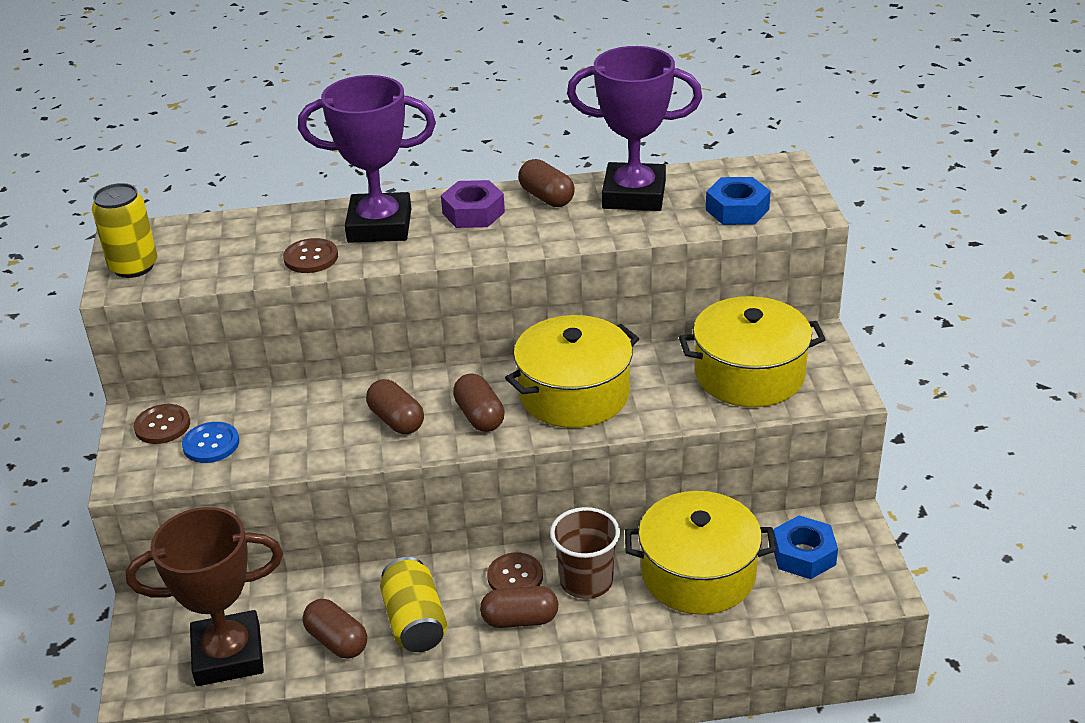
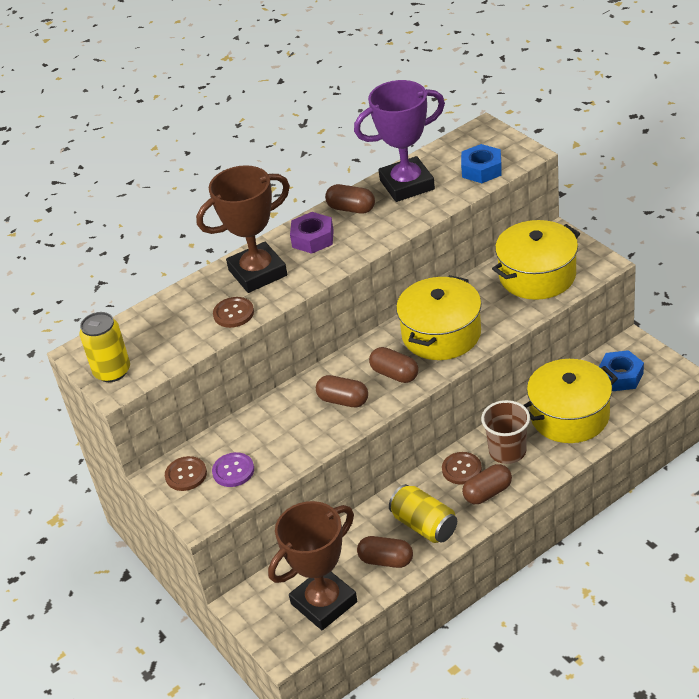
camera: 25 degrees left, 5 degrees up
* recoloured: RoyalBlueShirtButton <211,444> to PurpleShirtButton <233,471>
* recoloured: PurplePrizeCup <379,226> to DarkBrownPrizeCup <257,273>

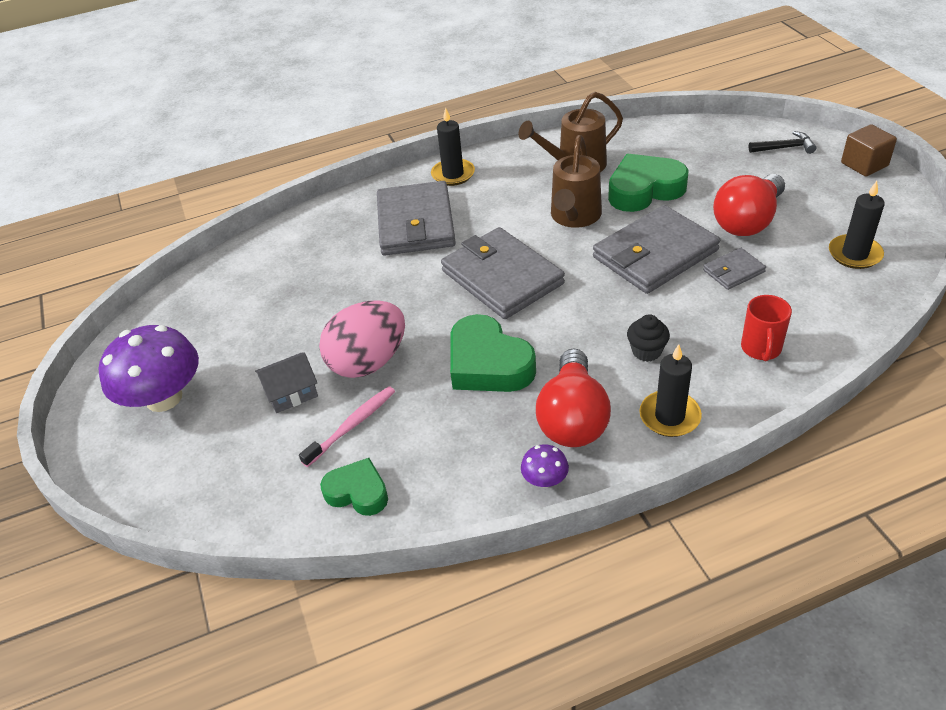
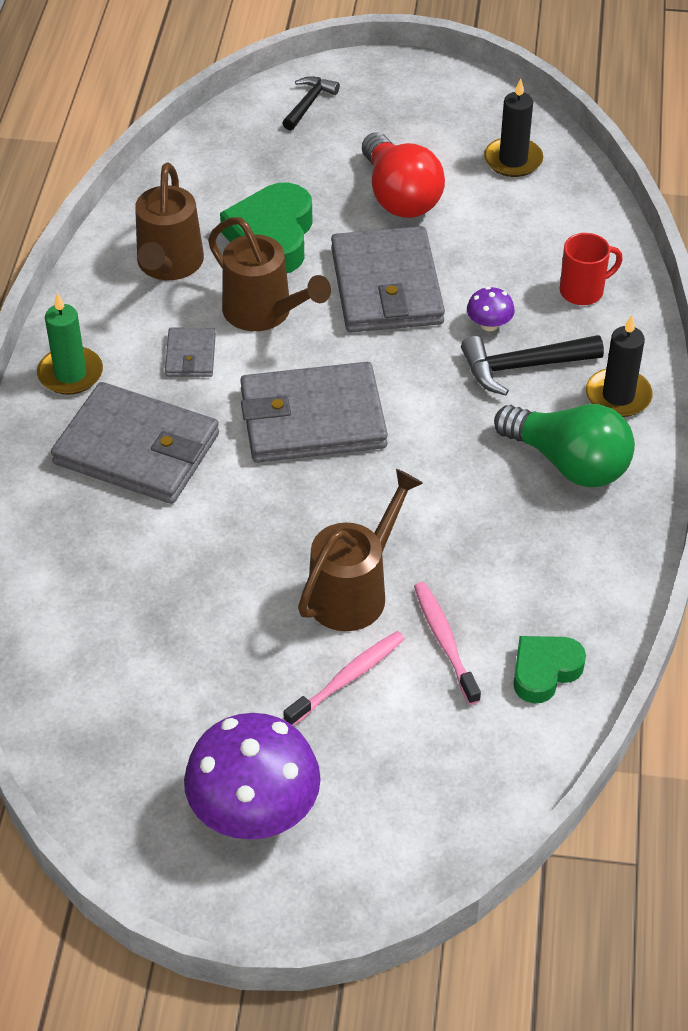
camera: 65 degrees left, 5 degrees up
* replaced: GrayCottage <291,392> to RosyDentalBrush <347,678>
* replaced: RosyEgg <368,362> to DarkBrownSprinklingCan <355,590>
* recoloured: JetBlackPillarCandle <453,174> to LeafGreenPillarCandle <70,374>
* removed: LeafGreenHeartShape <488,364>
* moved: PurpleMushroom <545,479> to <489,324>
* recoloured: CrimsonLightBulb <573,418> to LeafGreenLightBulb <568,463>
* replaced: JetBlackCupcake <646,351> to JetBlackClawHammer <522,367>
* moved: GrayWallet <733,271> to <190,355>
* turned: CrimsonMug <761,349> = <583,291> 60 degrees counterclockwise
* removed: DarkBrownBlock <864,164>

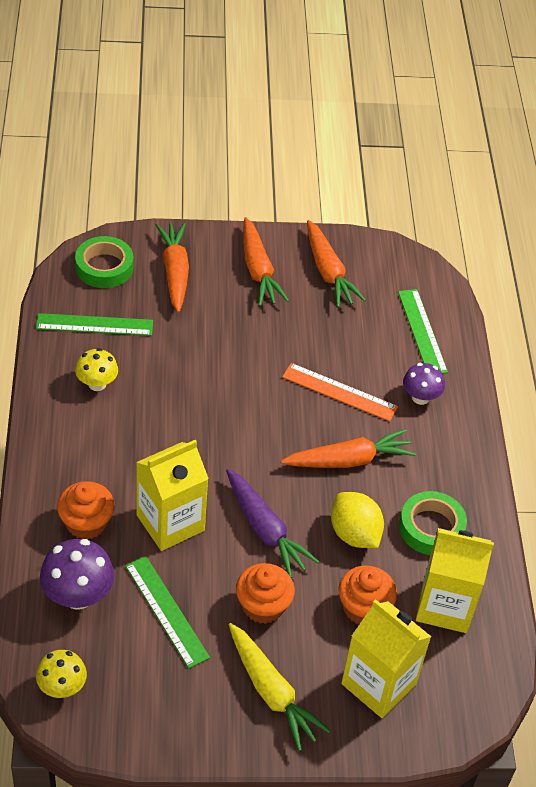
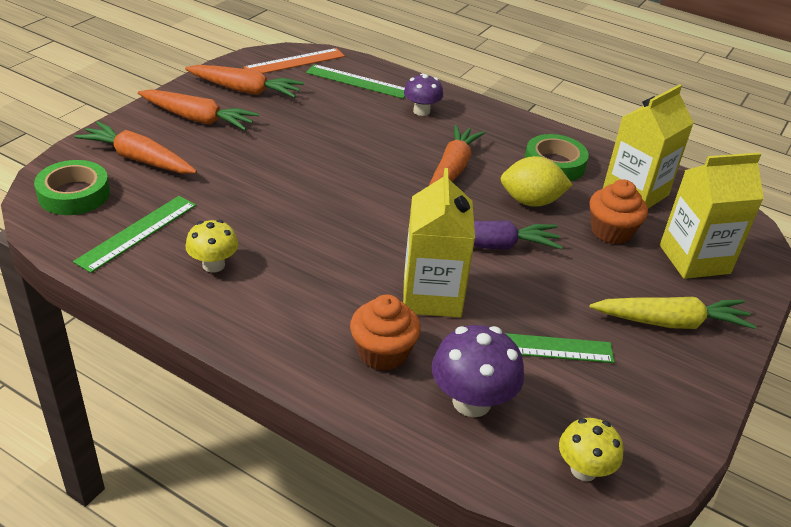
camera: 55 degrees left, 10 degrees down
* removed: OrangeCupcake <263,606>
* moved: OrangeStraightedge <339,392> to <295,62>

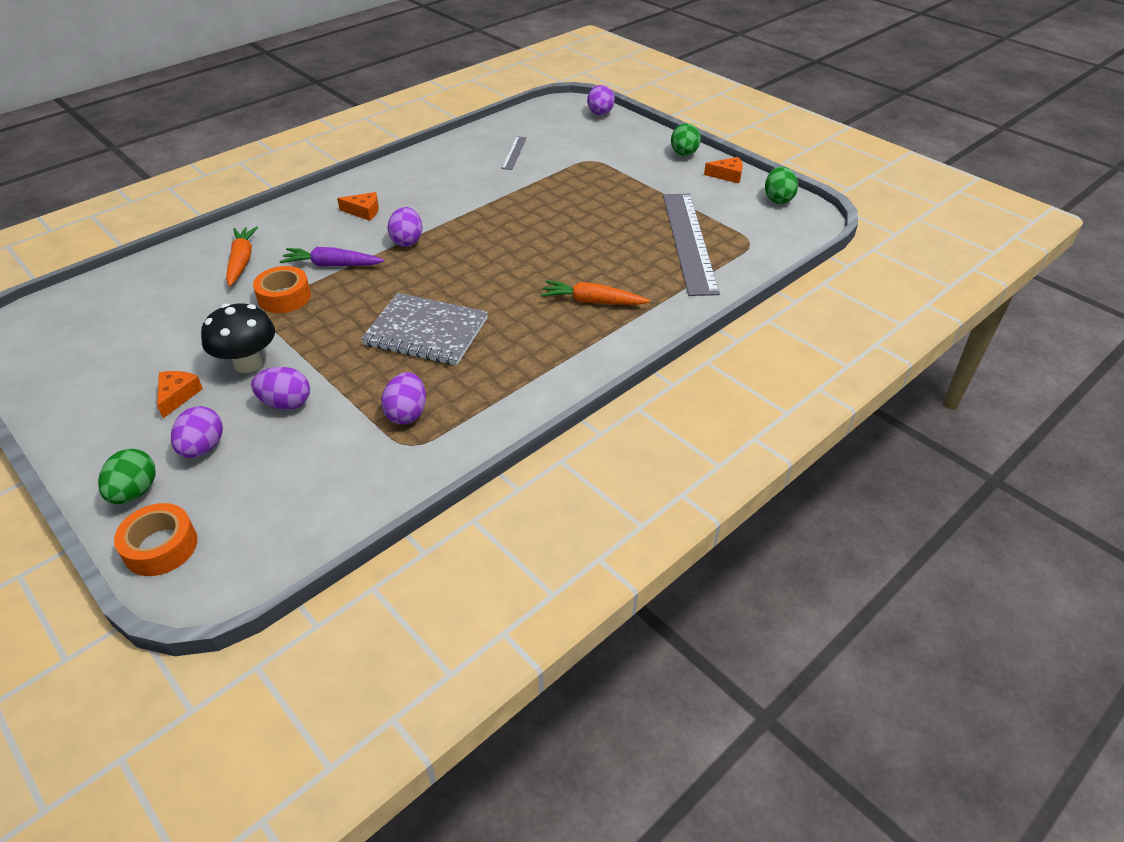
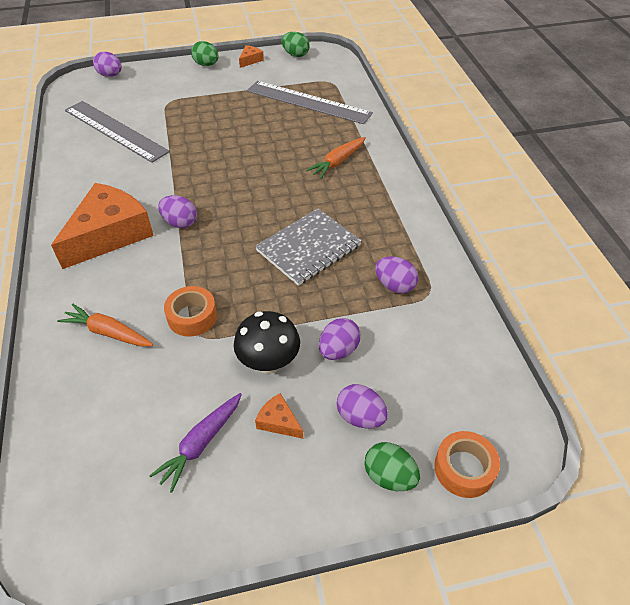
camera: 60 degrees left, 5 degrees up
* moved: PurpleToyCarrot <332,265> to <201,444>
* resized: OrangePieceOfCheese <363,211> = <109,234> x2.46
* resized: GrayStraightedge <514,153> = <115,131> x2.30

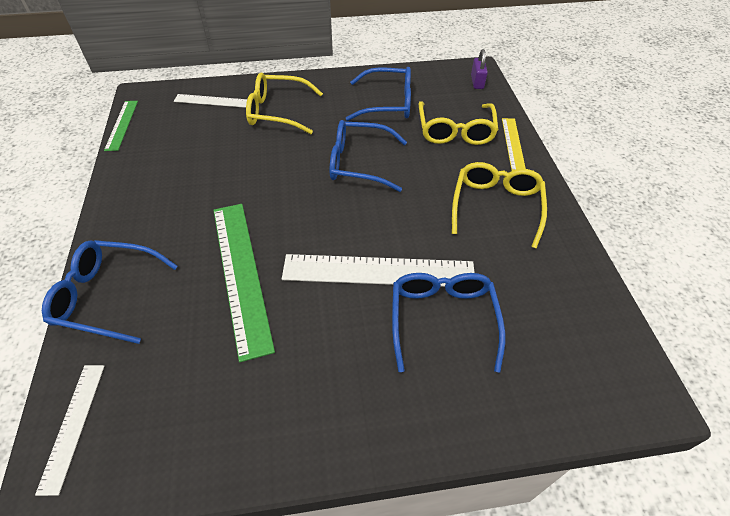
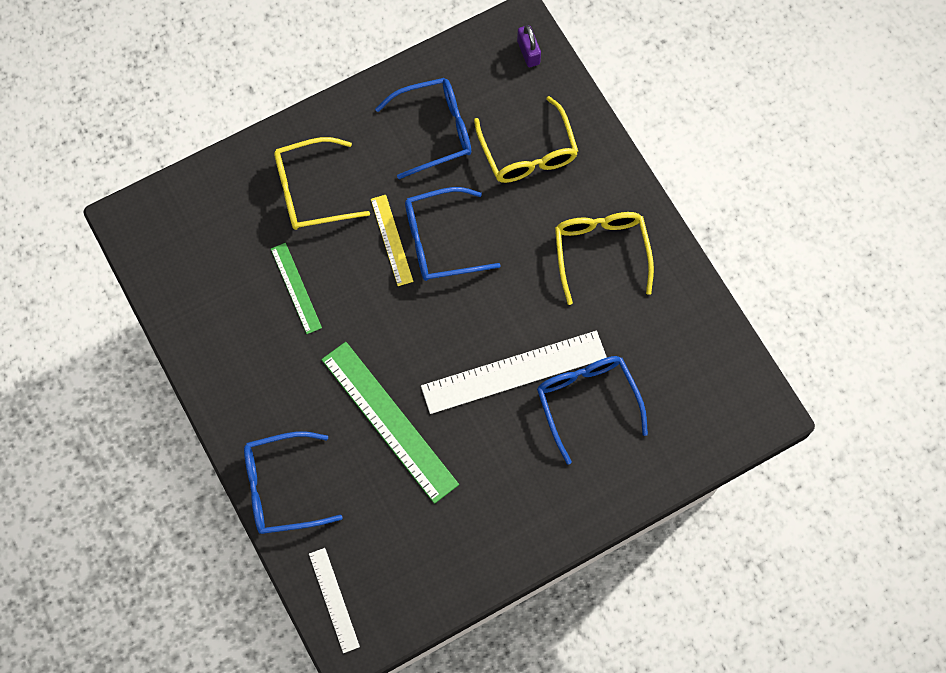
camera: 20 degrees left, 20 degrees up
* moved: LeafGreenStraightedge <122,125> to <296,288>
* removed: PureWhiteStraightedge <212,101>
* moved: GoldenStraightedge <513,144> to <391,240>

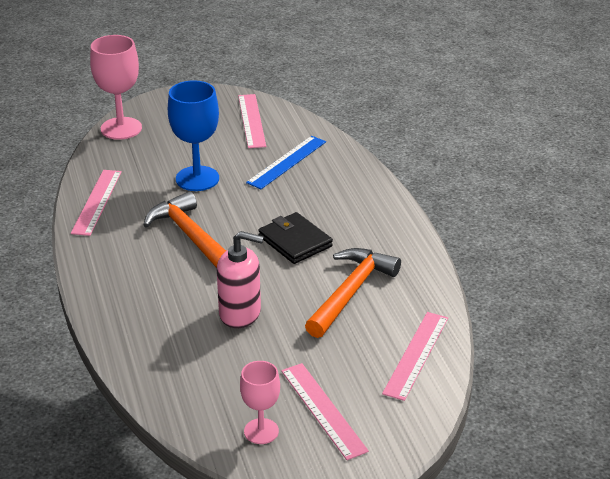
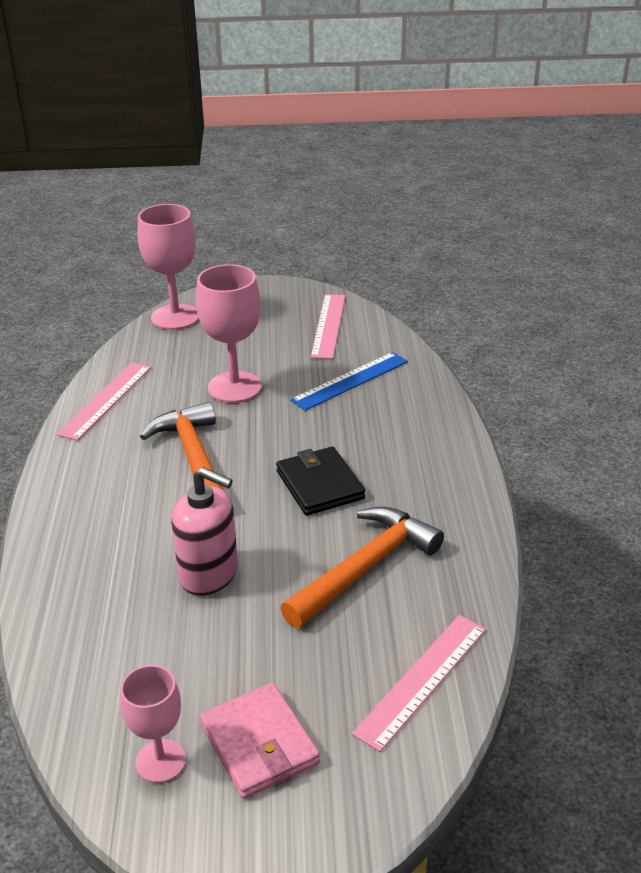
camera: 15 degrees right, 0 degrees up
* recoloured: RoyalBlueChalice <197,179> to RosyChalice <234,387>
* replaced: RosyStraightedge <323,410> to RosyWallet <259,744>

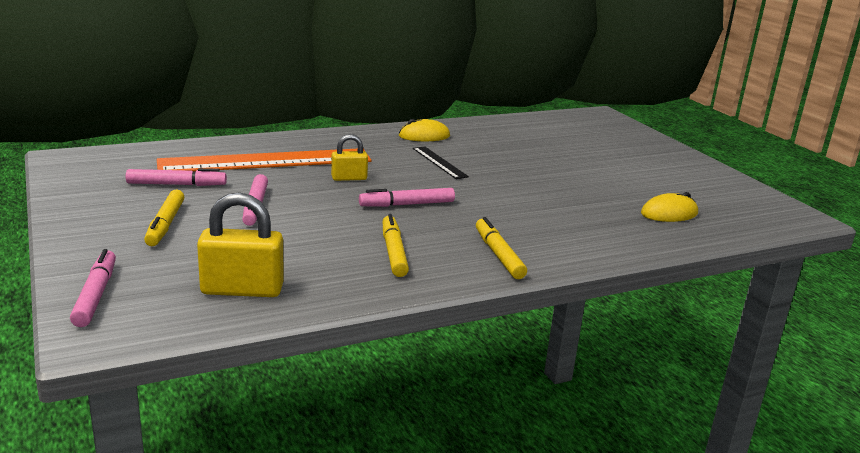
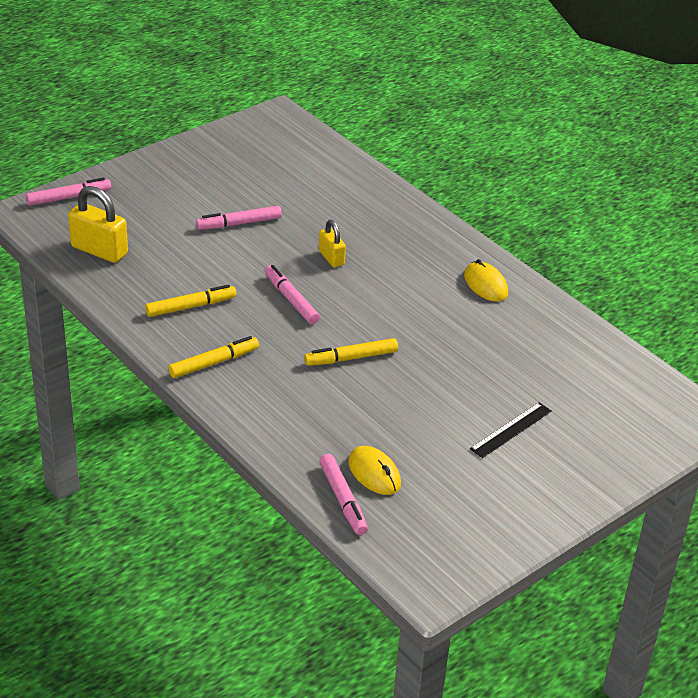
camera: 75 degrees right, 15 degrees up
* moved: RosyMarker <177,184> to <343,499>
* moved: GoldenMarker <165,224> to <351,358>
* removed: OrangeStraightedge <266,161>
* turned: GoldenPadlock <242,290> = <99,250> 45 degrees counterclockwise
* moved: JetBlackStraightedge <439,162> to <511,430>

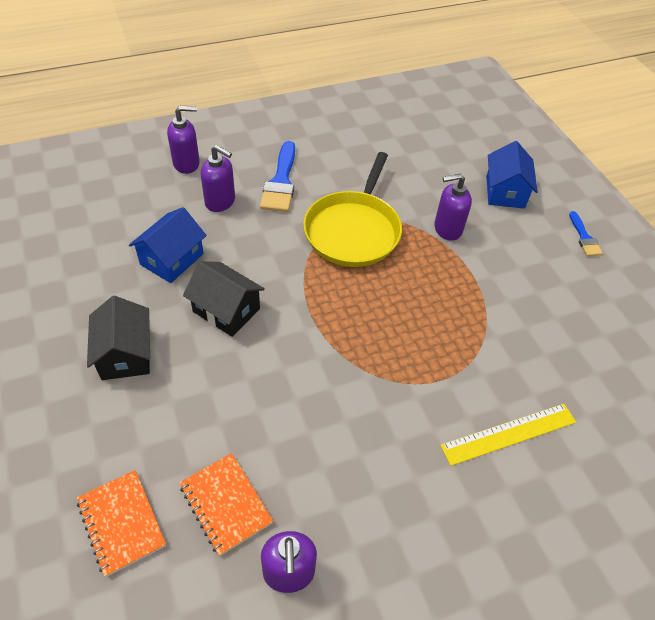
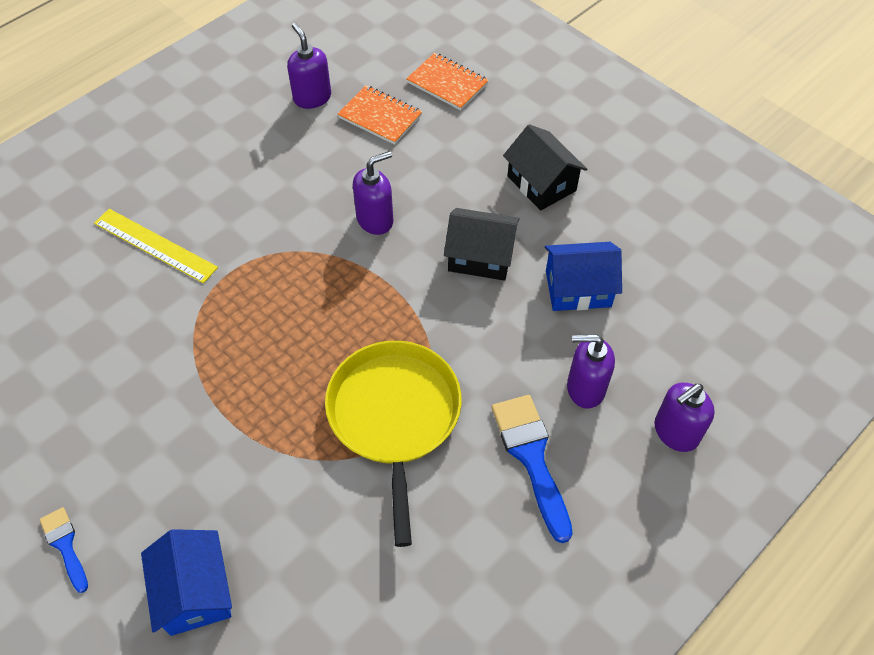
camera: 160 degrees right, 5 degrees up
* turned: RoyalBlueCottage <172,259> = <578,288> 75 degrees clockwise
* moved: PurplePumpBottle <447,229> to <375,220>
* turned: GoldenStraightedge <509,434> = <155,245> 75 degrees clockwise

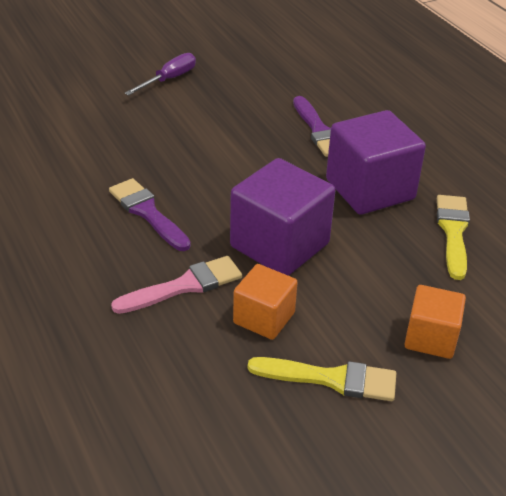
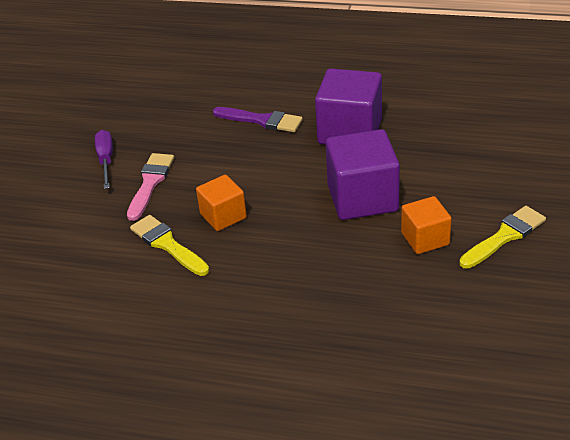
camera: 45 degrees left, 0 degrees up
* removed: PurplePaintbrush <147,213>
* moved: RosyPaintbrush <184,286> to <150,183>
* moved: OrangeBlock <430,338> to <223,216>
* moved: GoldenPaintbrush <453,232> to <167,244>

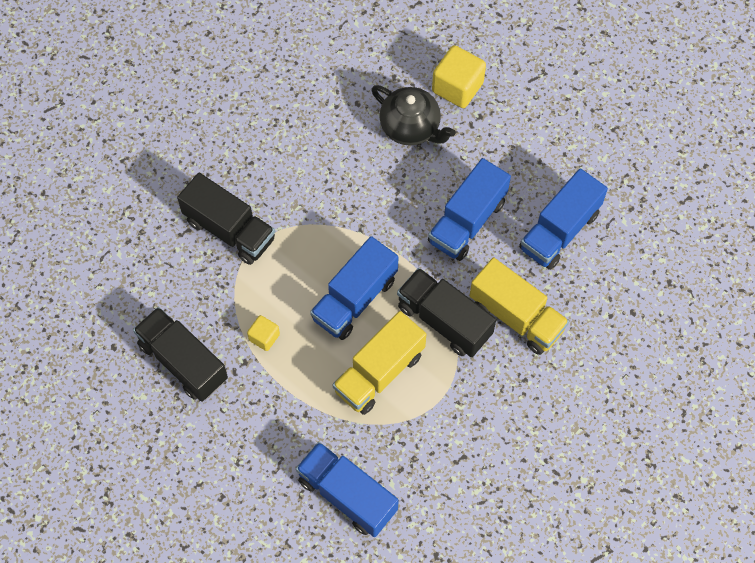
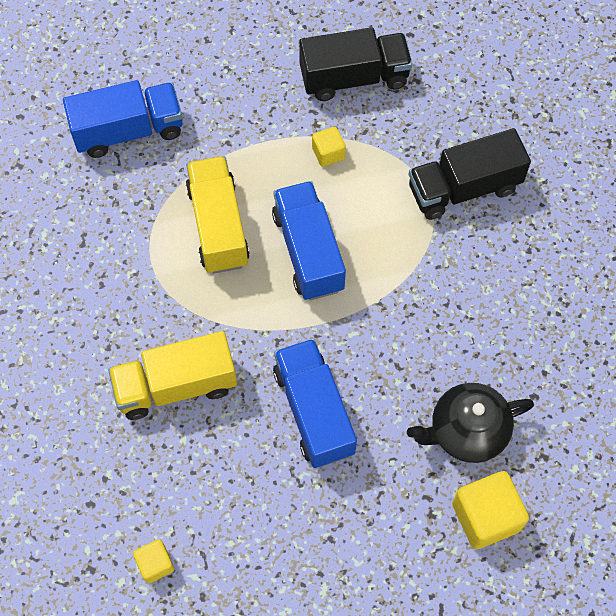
camera: 125 degrees right, 0 degrees up
* removed: JetBlackTruck <444,320>
* removed: RoyalBlueTruck <559,231>
* added: GoldenBlock <155,564>

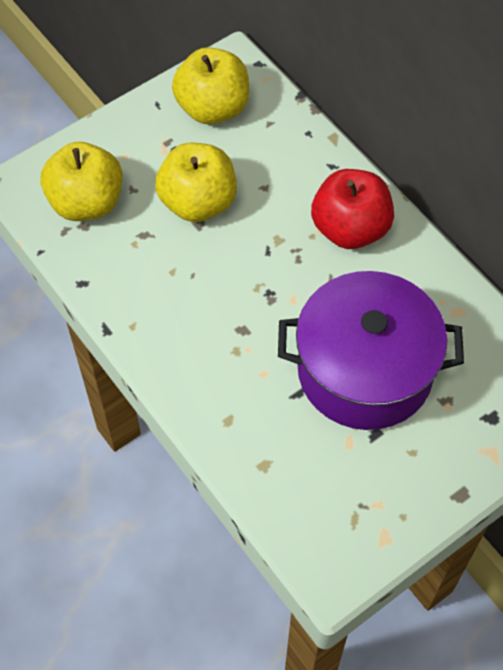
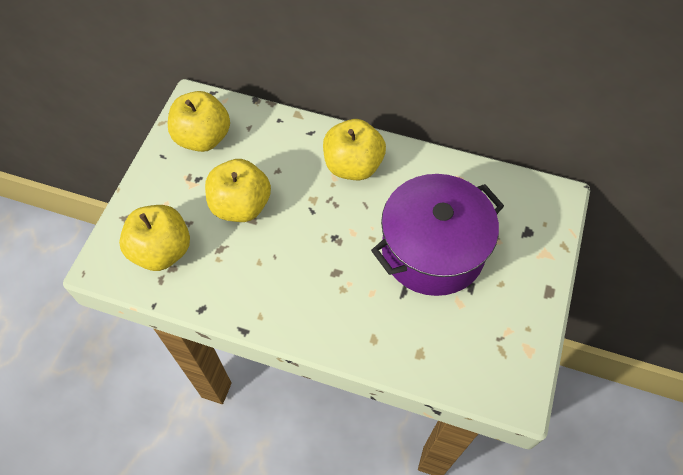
camera: 35 degrees left, 0 degrees up
* recoloured: CrimsonAppleFruit <350,229> to GoldenAppleFruit <353,166>

